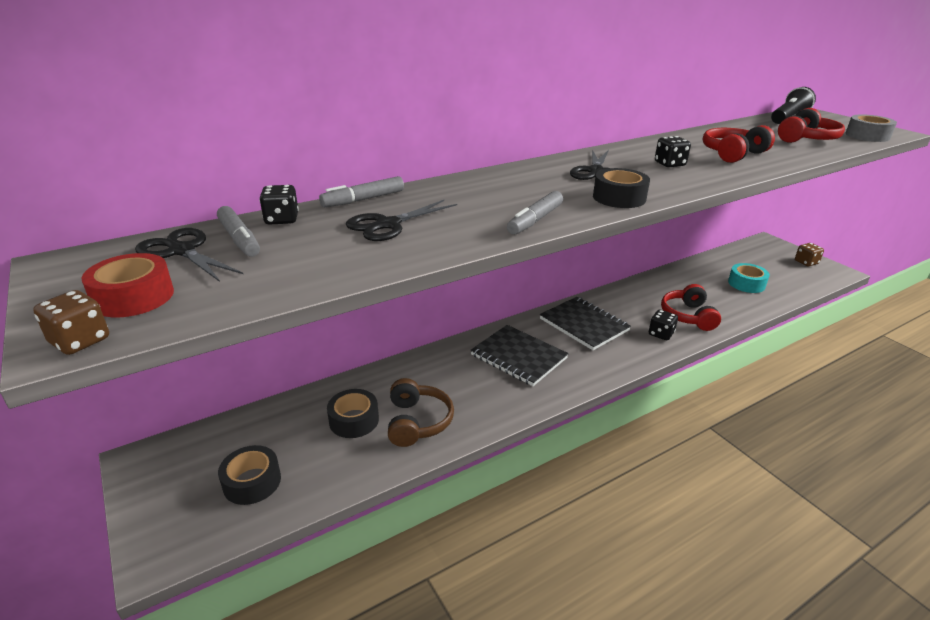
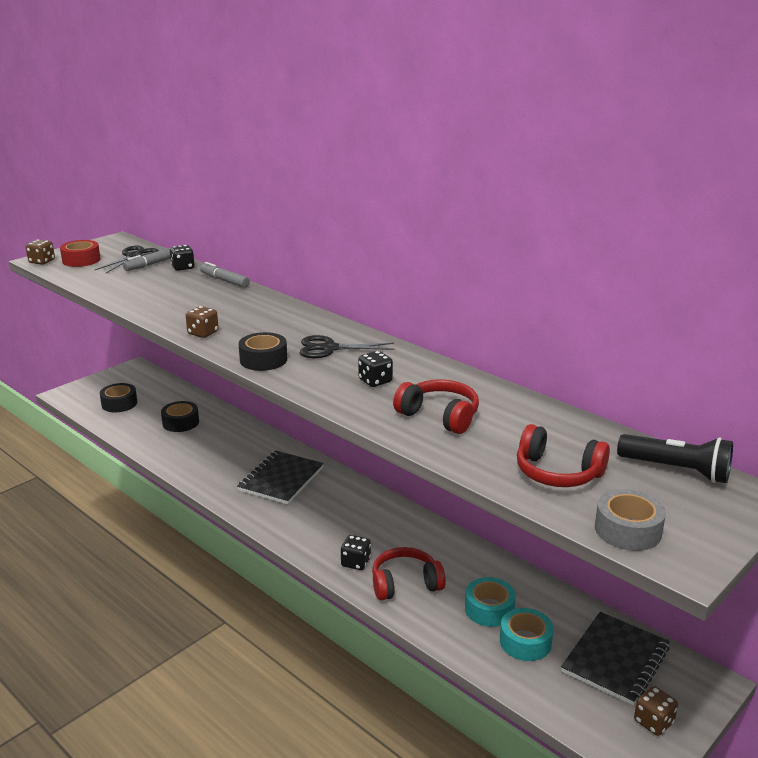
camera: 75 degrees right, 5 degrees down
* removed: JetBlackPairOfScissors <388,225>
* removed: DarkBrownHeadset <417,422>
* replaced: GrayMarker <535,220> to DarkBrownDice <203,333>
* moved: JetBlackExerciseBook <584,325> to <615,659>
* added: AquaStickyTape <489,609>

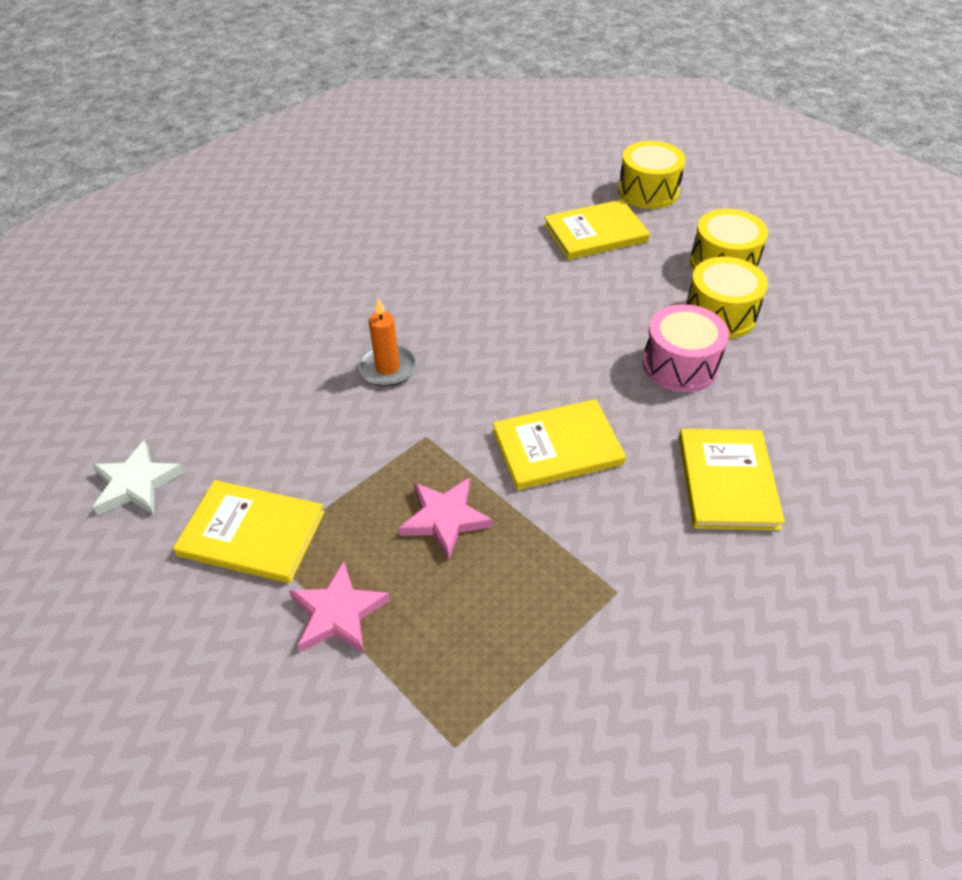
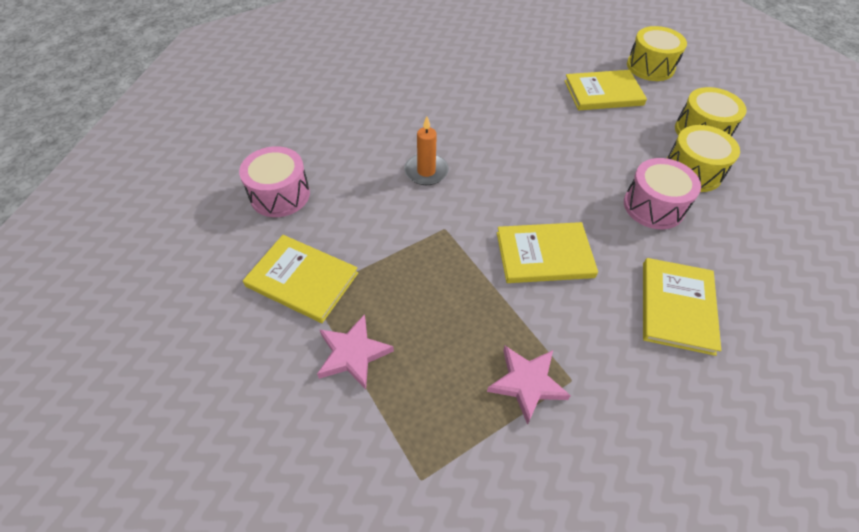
camera: 10 degrees right, 5 degrees up
* removed: PureWhiteStar <136,484>
* moved: RosyStar <445,519> to <527,383>
* added: RosySnareDrum <280,195>

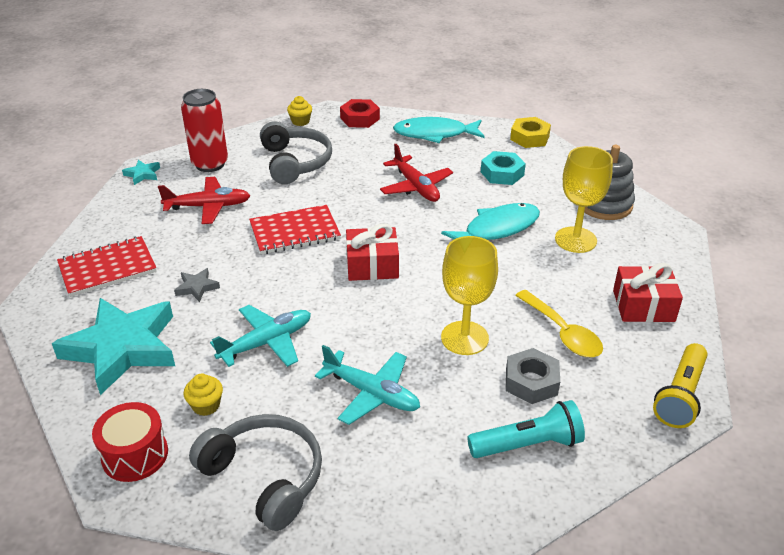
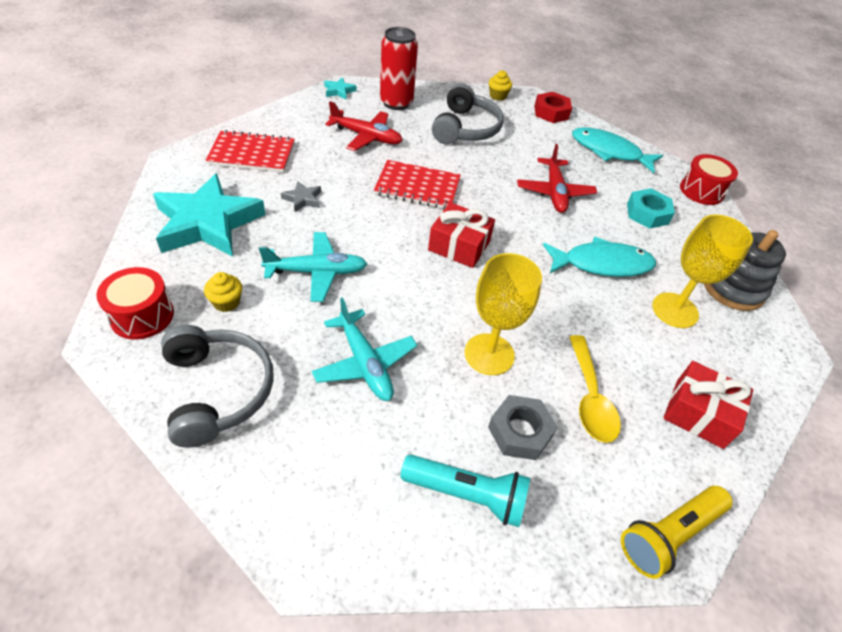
camera: 25 degrees right, 10 degrees up
* replaced: GoldenNut <529,138> to CrimsonSnareDrum <701,191>

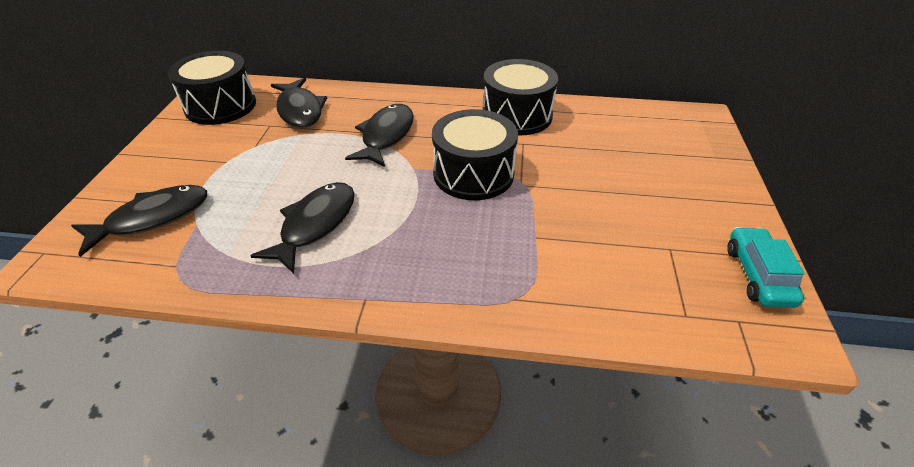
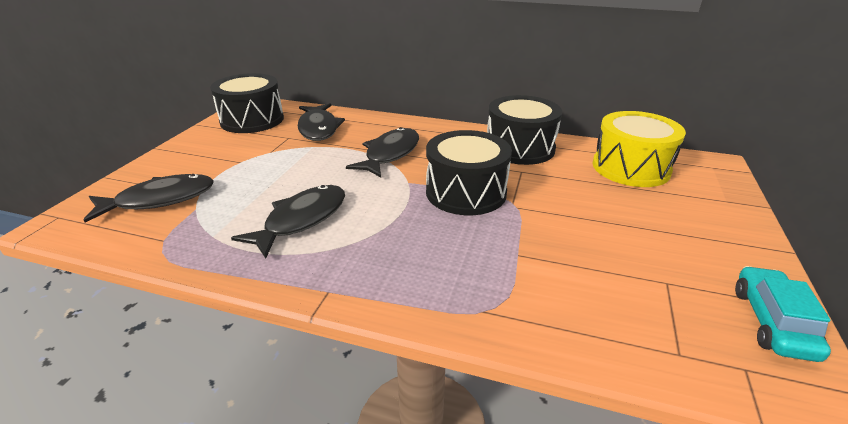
camera: 10 degrees right, 10 degrees down
* added: GoldenSnareDrum <630,168>

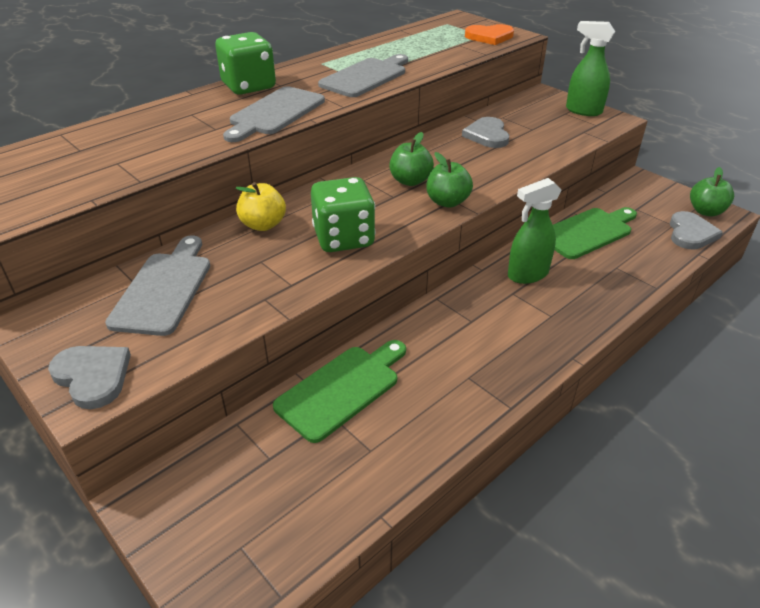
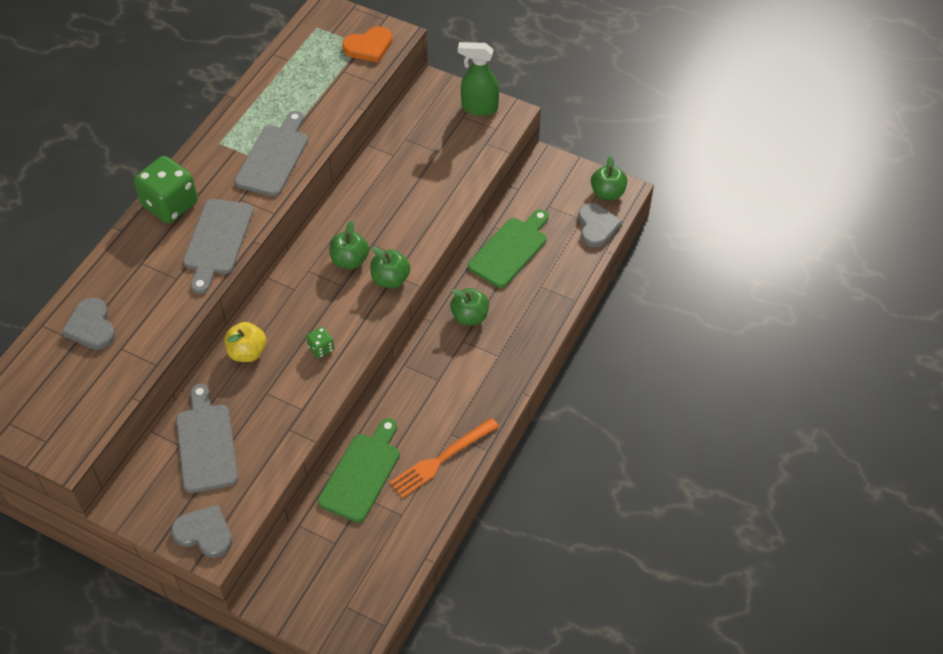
camera: 20 degrees left, 15 degrees up
* resized: LeafGreenDice <344,238> = <321,348> x0.46
* moved: GrayHeartShape <487,135> to <91,326>
* replaced: LeafGreenSprayCleaner <527,274> to LeafGreenAppleFruit <470,317>
* added: OrangeFork <442,459>

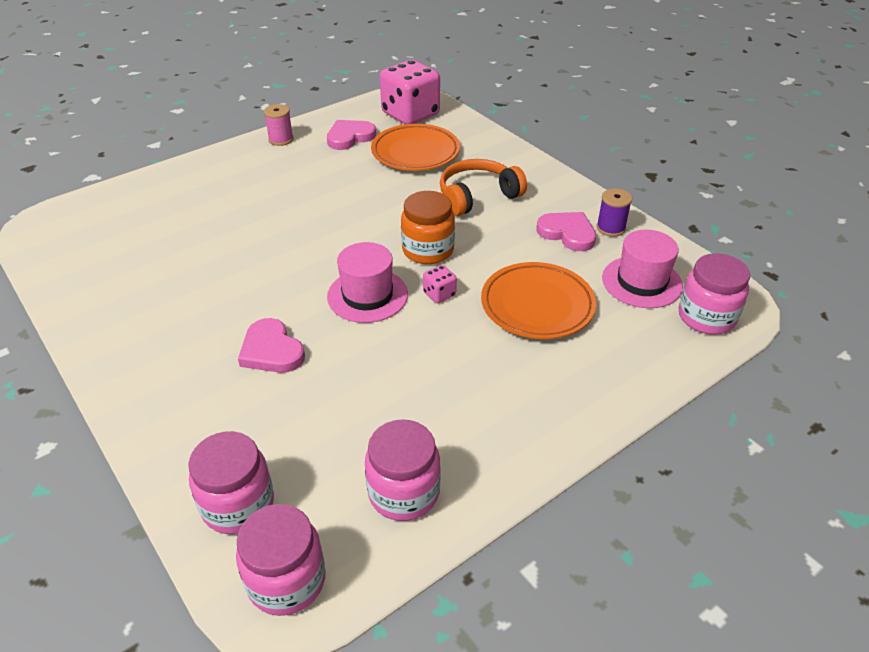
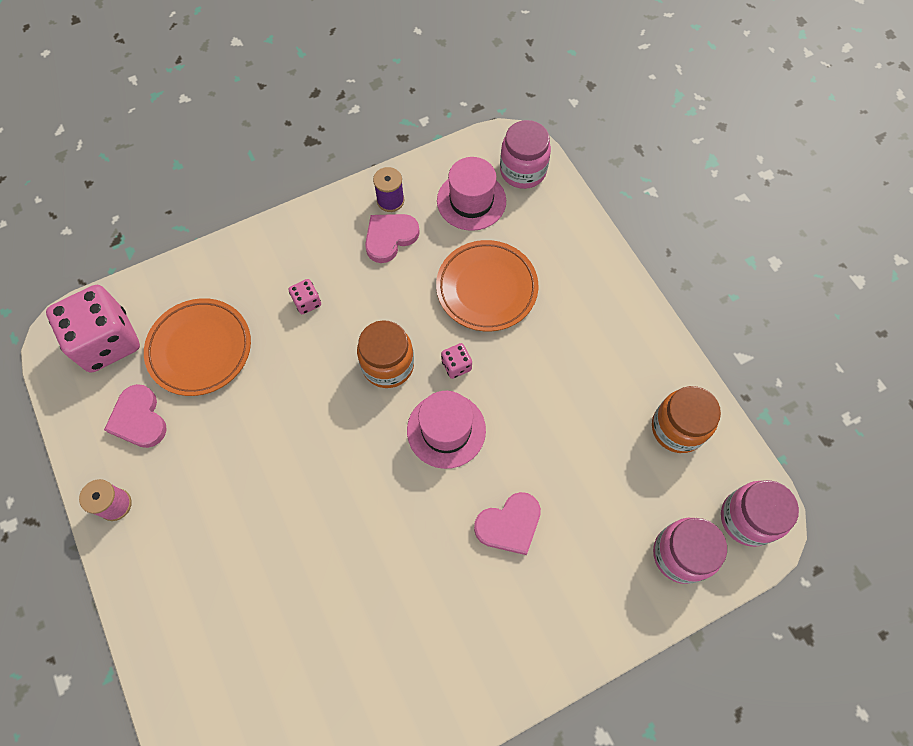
camera: 80 degrees left, 25 degrees up
* recoloured: RosyPreserveJar <404,492> to OrangePreserveJar <677,428>
* replaced: OrangeHeadset <477,196> to RosyDice <307,302>

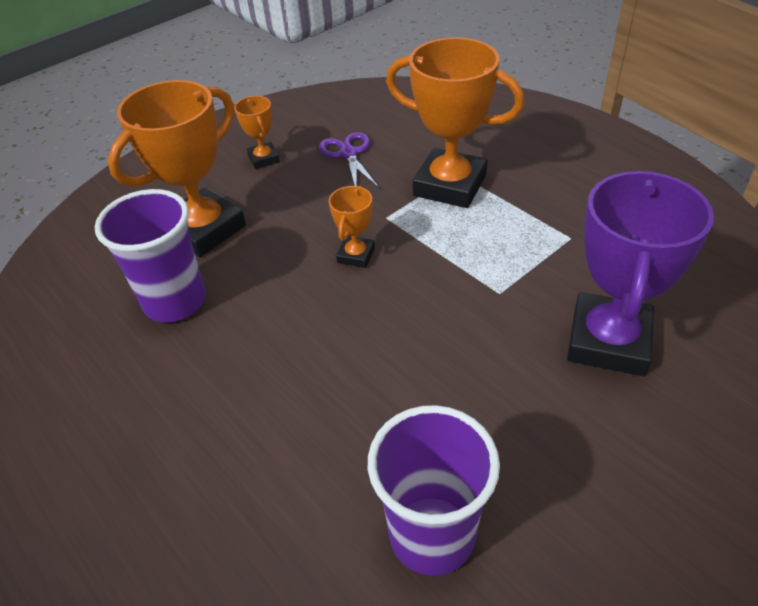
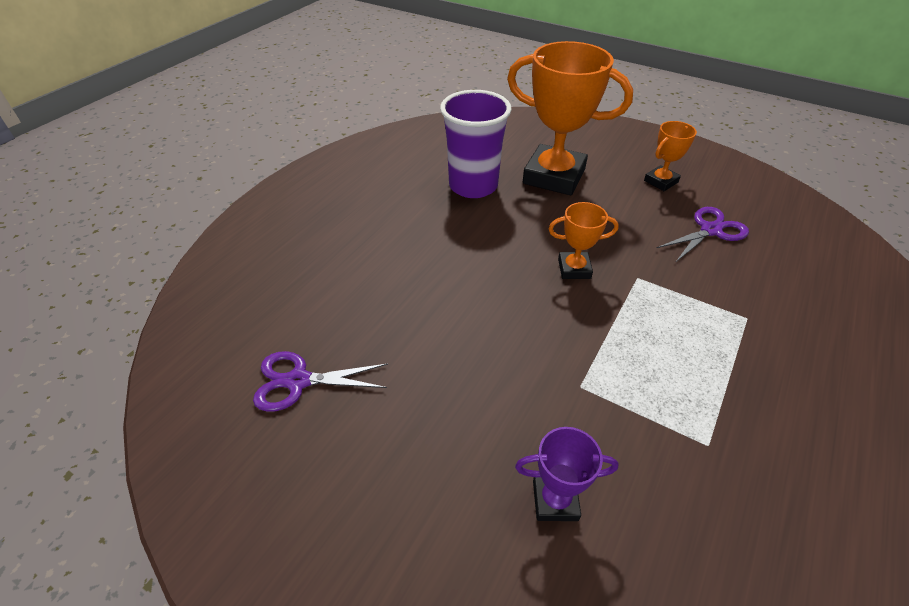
camera: 70 degrees right, 0 degrees up
* replaced: PurpleCup <432,535> to PurplePairOfScissors <298,381>
* removed: OrangePrizeCup <450,185>
* resized: PurplePrizeCup <608,341> = <555,500> x0.48

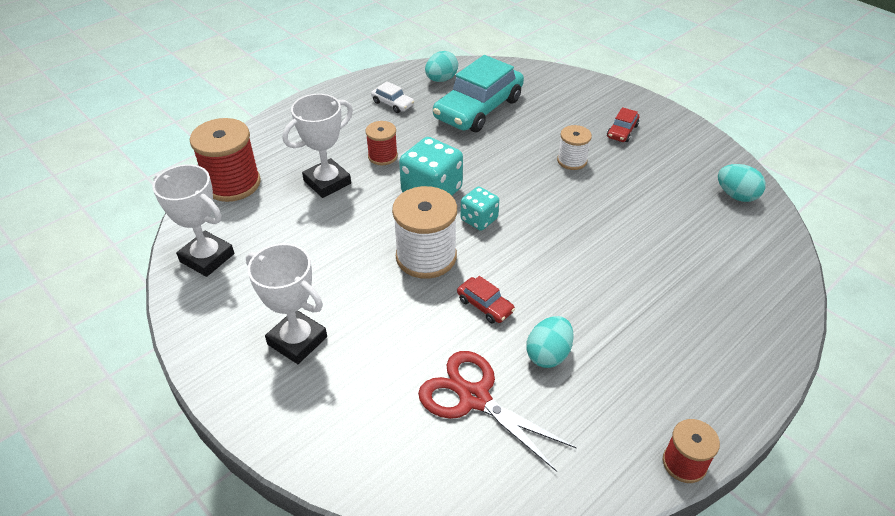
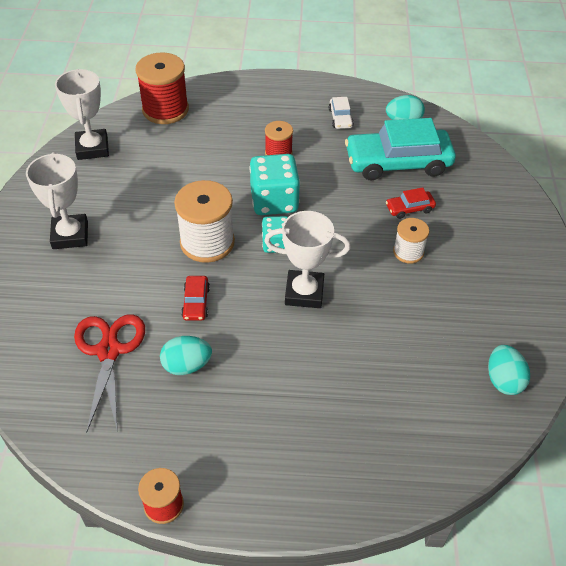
camera: 45 degrees right, 5 degrees up
* moved: PureWhitePrizeCup <327,182> to <304,292>
* moved: CrimsonAutomobile <622,131> to <409,208>

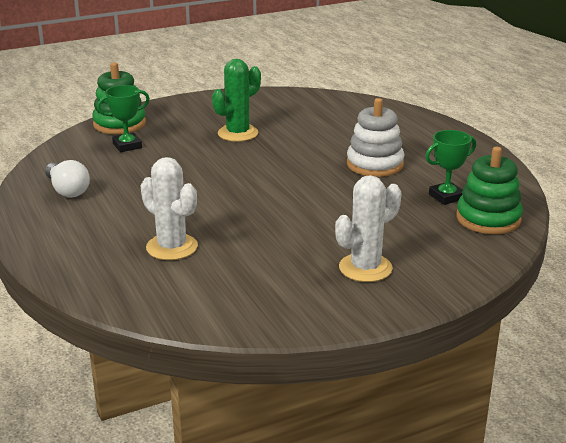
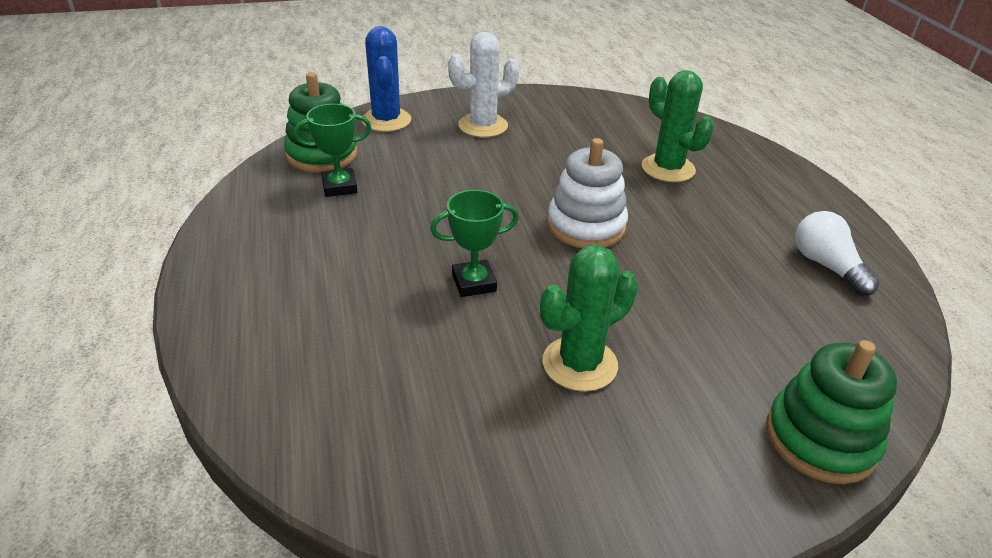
camera: 170 degrees left, 10 degrees up
* moved: LeafGreenPrizeCup <127,146> to <474,283>
* recoloured: PureWhiteCactus <172,247> to LeafGreenCactus <668,168>
* moved: PureWhiteStackingRings <375,164> to <586,226>
* added: RoyalBlueCactus <386,120>

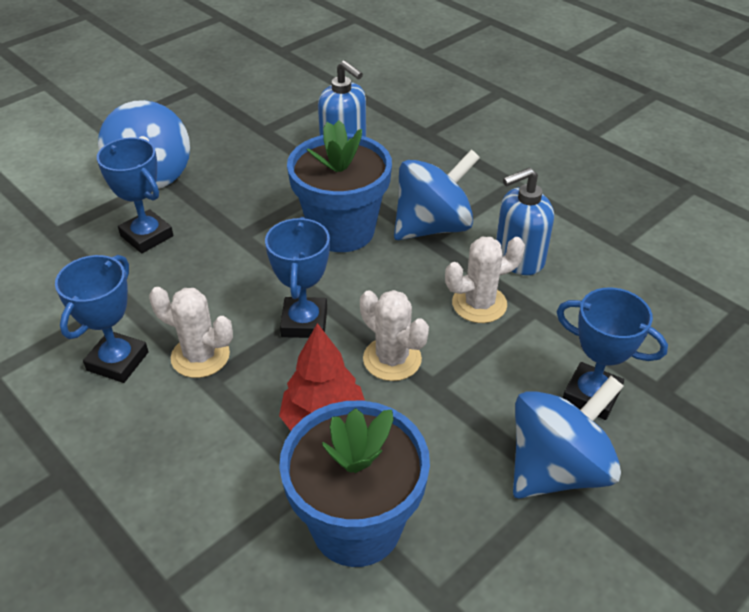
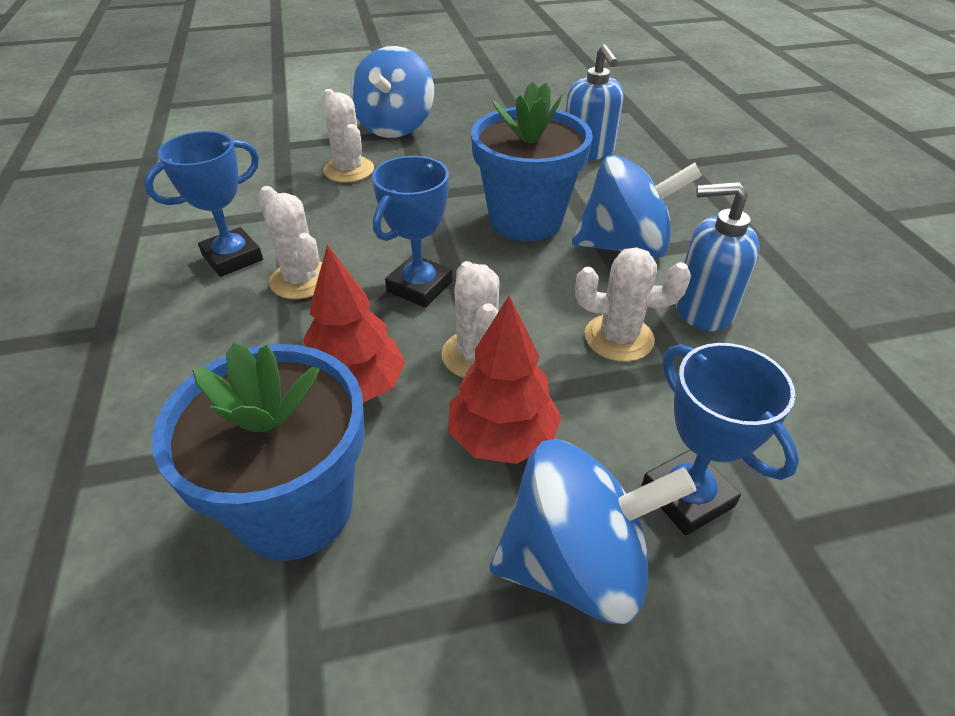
camera: 30 degrees right, 0 degrees up
* replaced: RoyalBluePrizeCup <147,236> to PureWhiteCactus <349,170>
* added: CrimsonToyTree <502,438>

